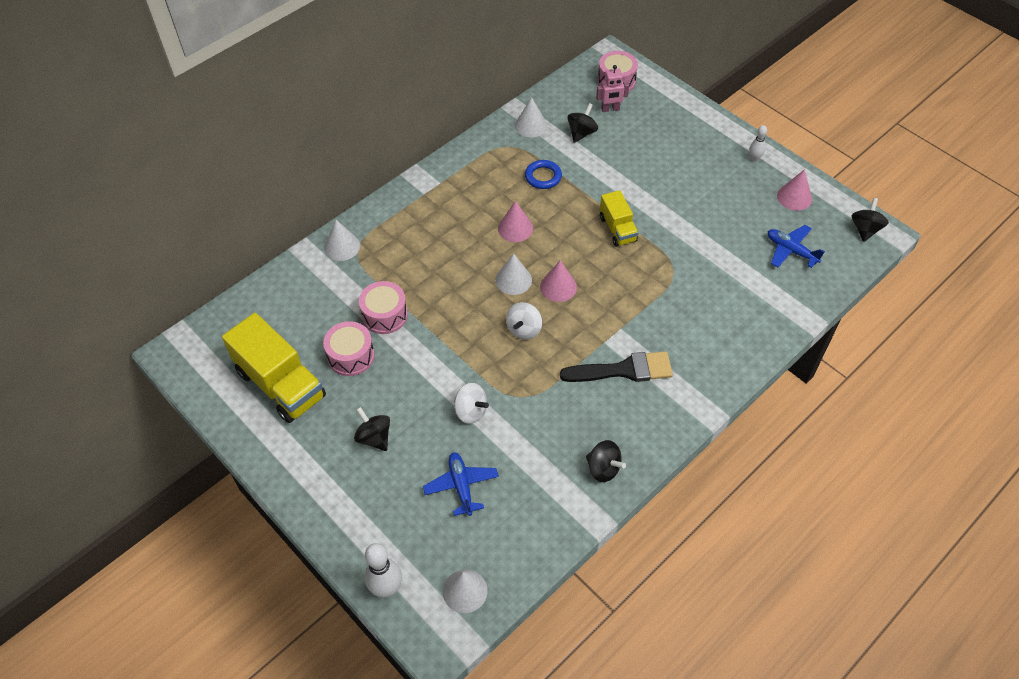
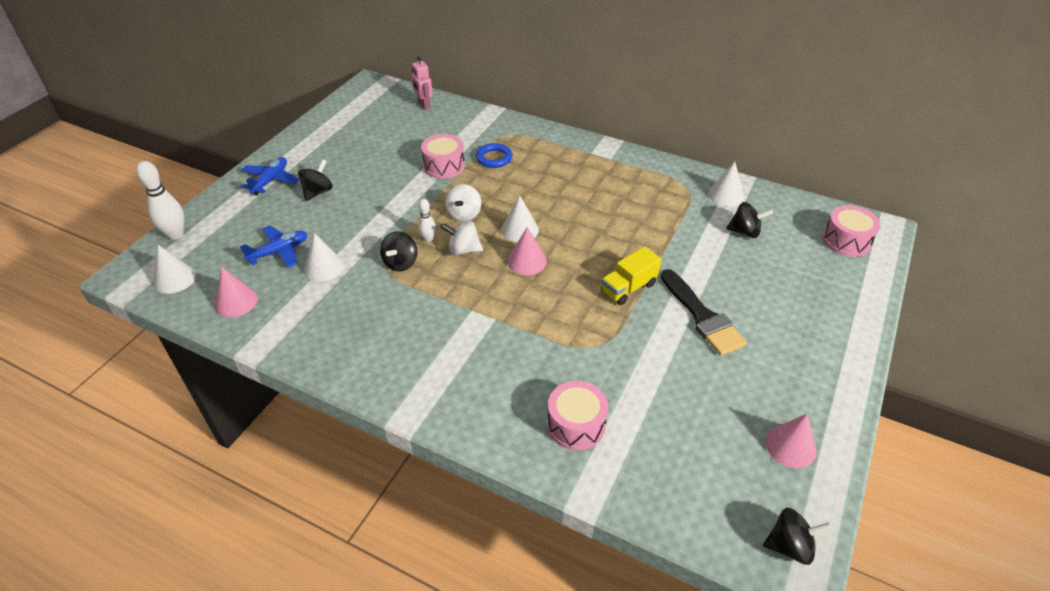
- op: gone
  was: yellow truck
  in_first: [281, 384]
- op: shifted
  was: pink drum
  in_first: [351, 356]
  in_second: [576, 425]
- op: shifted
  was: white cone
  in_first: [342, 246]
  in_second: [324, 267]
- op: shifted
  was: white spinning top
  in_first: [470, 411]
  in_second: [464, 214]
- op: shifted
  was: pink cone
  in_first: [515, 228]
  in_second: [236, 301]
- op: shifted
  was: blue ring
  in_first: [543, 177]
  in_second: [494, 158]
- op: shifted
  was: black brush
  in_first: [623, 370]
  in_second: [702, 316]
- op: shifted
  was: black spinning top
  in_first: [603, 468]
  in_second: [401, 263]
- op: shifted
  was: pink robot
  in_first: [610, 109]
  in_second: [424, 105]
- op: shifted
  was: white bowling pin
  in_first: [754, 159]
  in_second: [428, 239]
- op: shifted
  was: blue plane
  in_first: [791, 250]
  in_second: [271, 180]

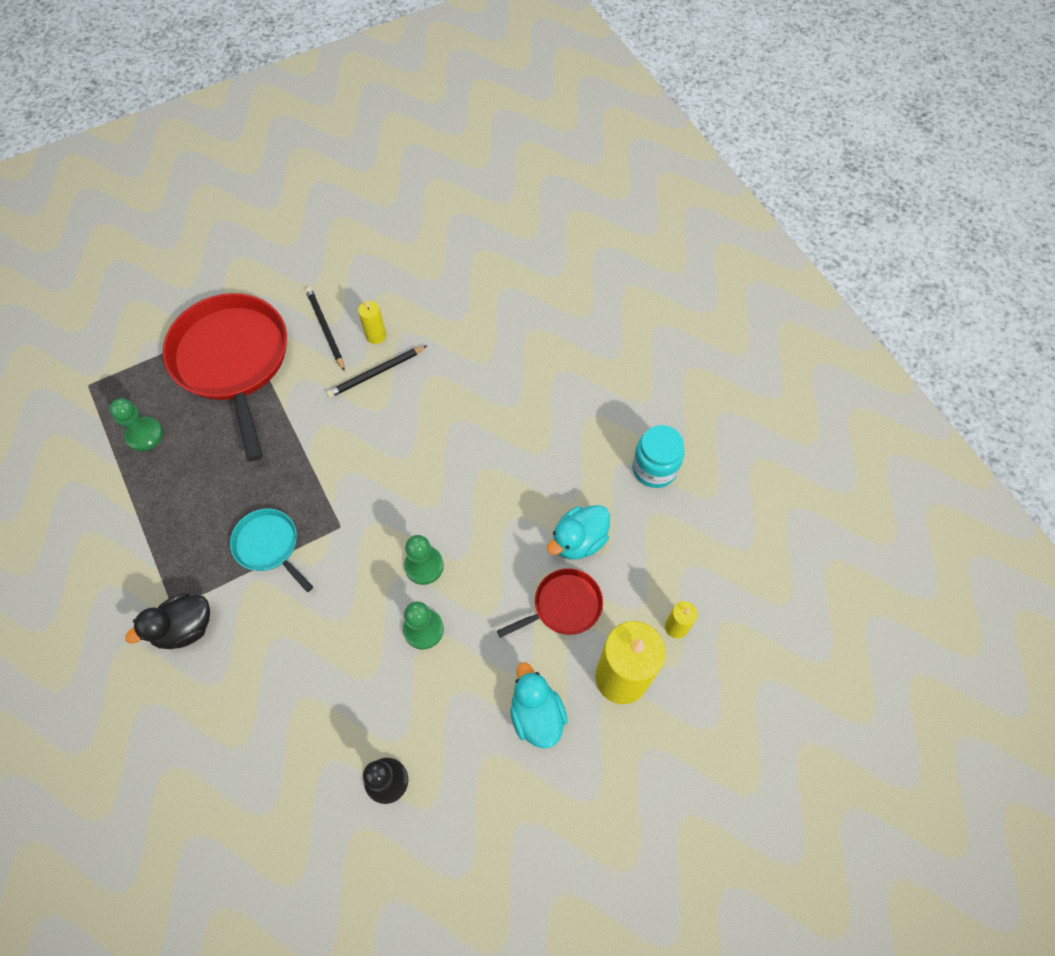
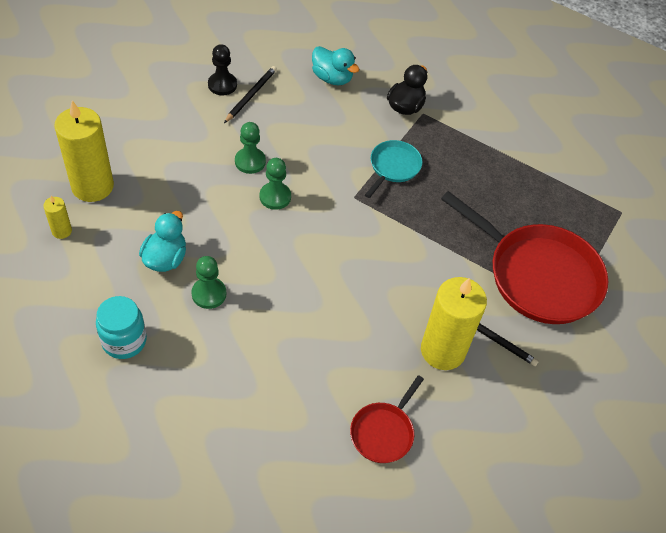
- op: shifted
  was: green pawn
  in_first: [144, 435]
  in_second: [209, 294]
- op: shifted
  was: black pencil
  in_first: [376, 373]
  in_second: [251, 95]
- op: shifted
  was: red pan
  in_first: [564, 605]
  in_second: [383, 432]
- op: shifted
  was: turquoise duck
  in_first: [536, 714]
  in_second: [332, 78]
- op: rotated
  was: turquoise pan
  in_first: [269, 545]
  in_second: [393, 167]
  clockwise: -75
- op: scaled
  was: yellow candle
  in_first: [376, 335]
  in_second: [443, 350]
  ratio: 2.2

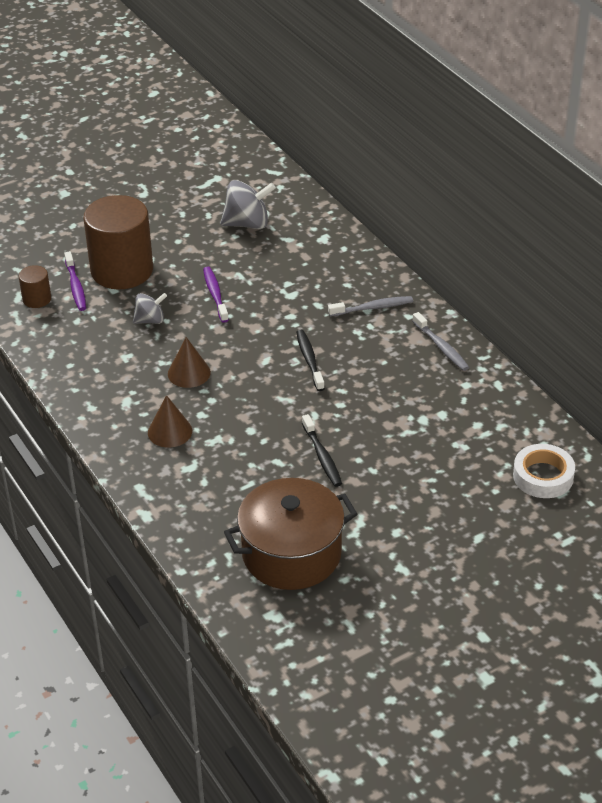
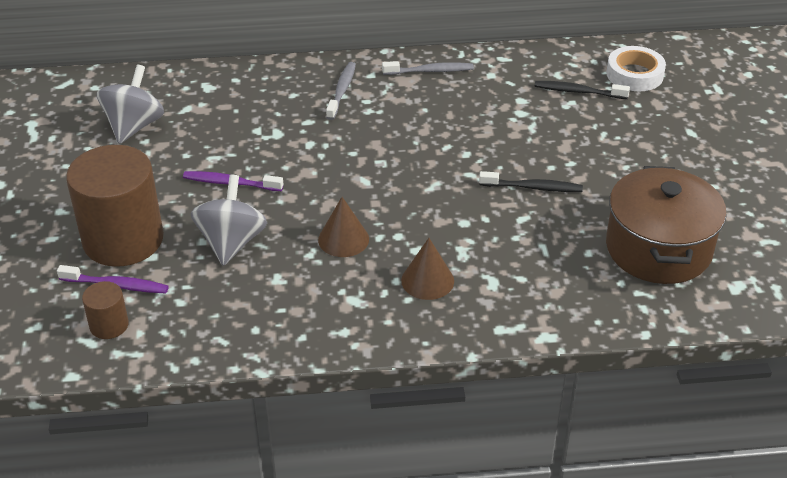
- op: shifted
  was: black toothbrush
  in_first: [309, 360]
  in_second: [578, 91]
- op: scaled
  was: grey spinning top
  in_first: [150, 320]
  in_second: [231, 242]
  ratio: 1.63

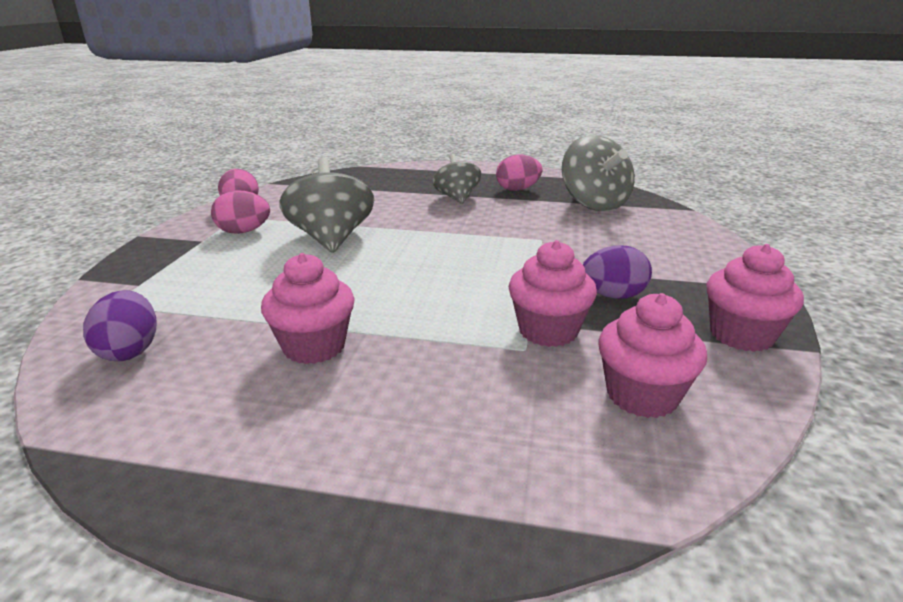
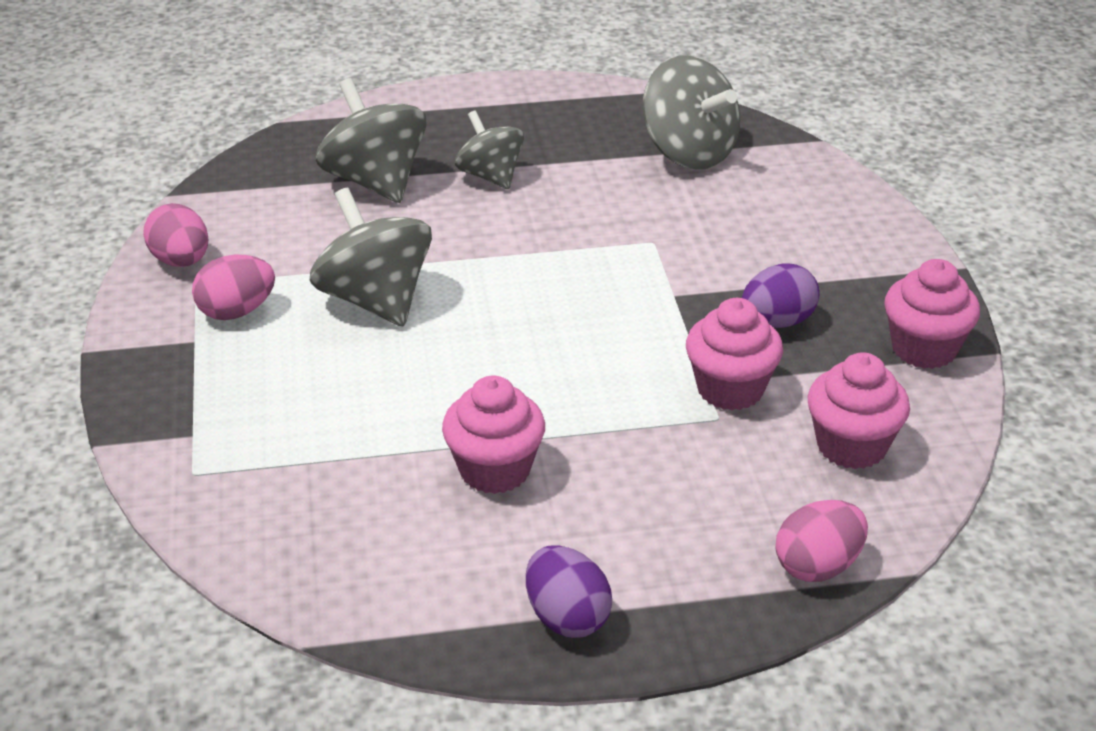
- op: new
  now: grey spinning top
  in_second: [375, 181]
- op: shifted
  was: purple egg
  in_first: [130, 351]
  in_second: [567, 617]
- op: shifted
  was: pink egg
  in_first: [517, 189]
  in_second: [818, 566]

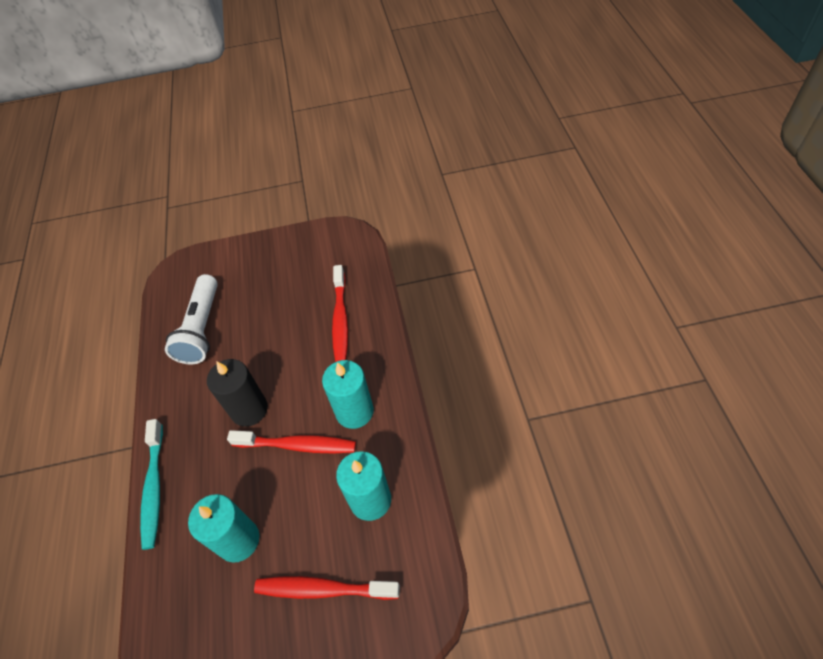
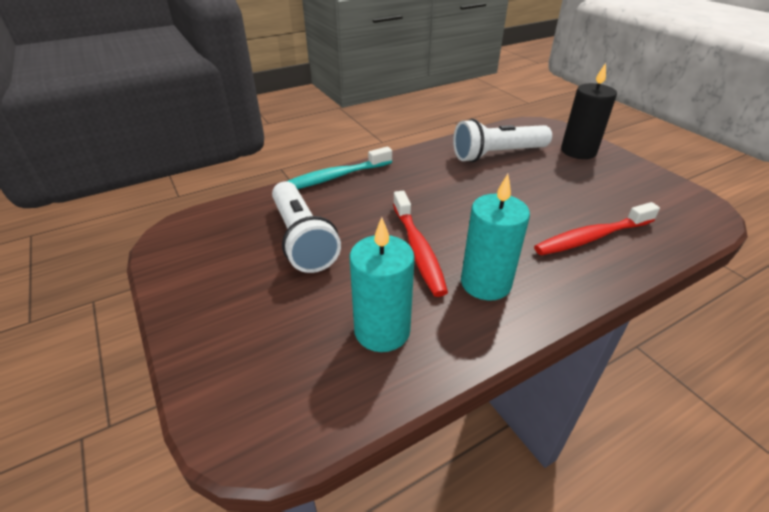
- op: gone
  was: red toothbrush
  in_first: [323, 589]
- op: shifted
  was: black candle
  in_first: [249, 409]
  in_second: [578, 151]
- op: swapped
  was: turquoise candle
  now: white flashlight
  in_first: [238, 540]
  in_second: [302, 239]

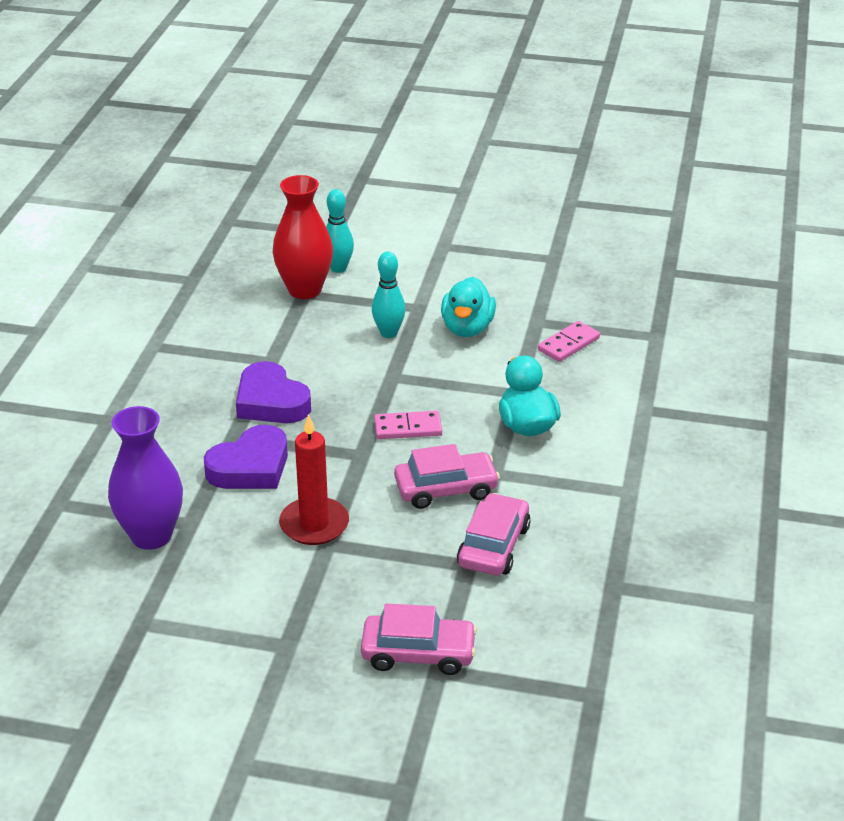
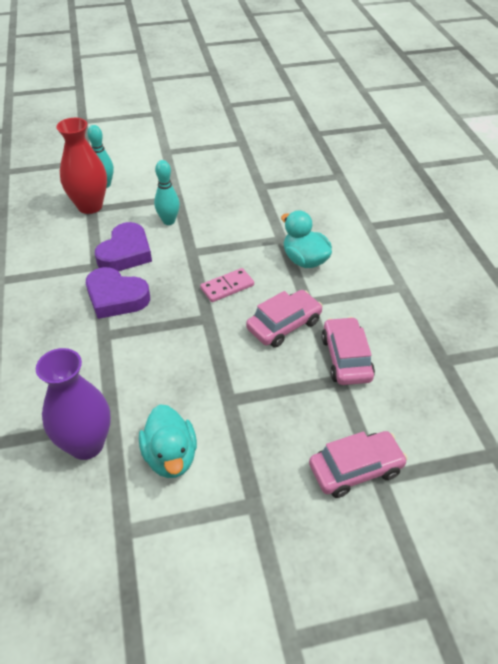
- op: gone
  was: red candle
  in_first: [314, 524]
- op: gone
  was: pink domino
  in_first: [568, 344]
- op: shifted
  was: purple heart
  in_first: [250, 467]
  in_second: [125, 253]
- op: shifted
  was: turquoise duck
  in_first: [467, 328]
  in_second: [170, 457]

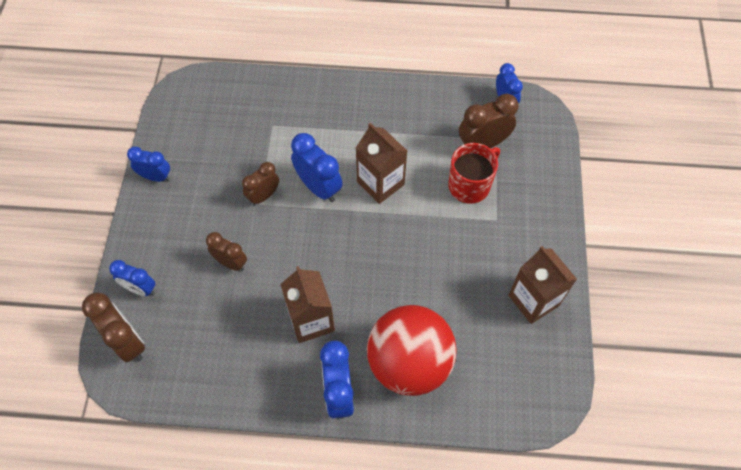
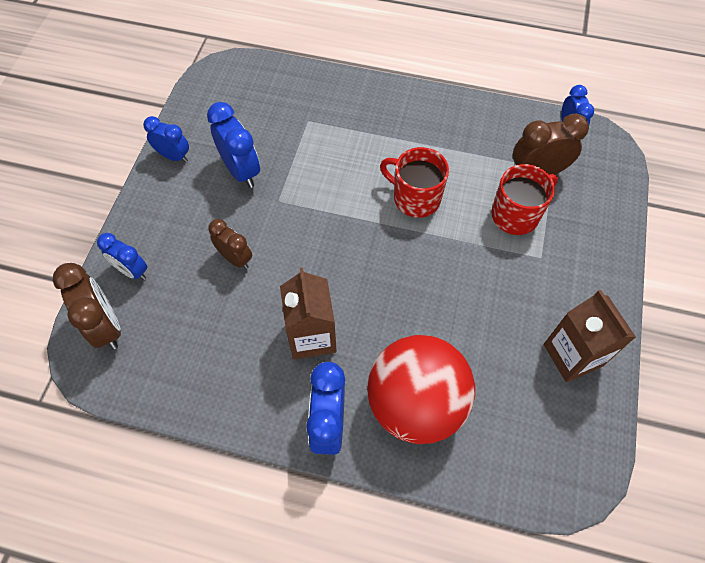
- op: gone
  was: brown clock
  in_first: [263, 196]
- op: shifted
  was: blue clock
  in_first: [318, 187]
  in_second: [241, 171]
- op: swapped
  was: brown carton
  now: red mug
  in_first: [380, 183]
  in_second: [415, 198]

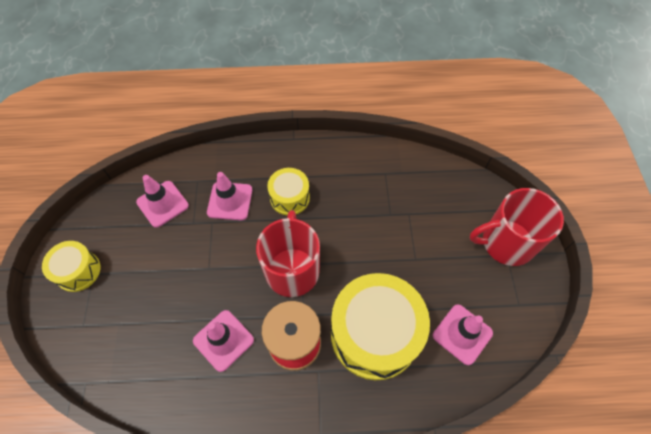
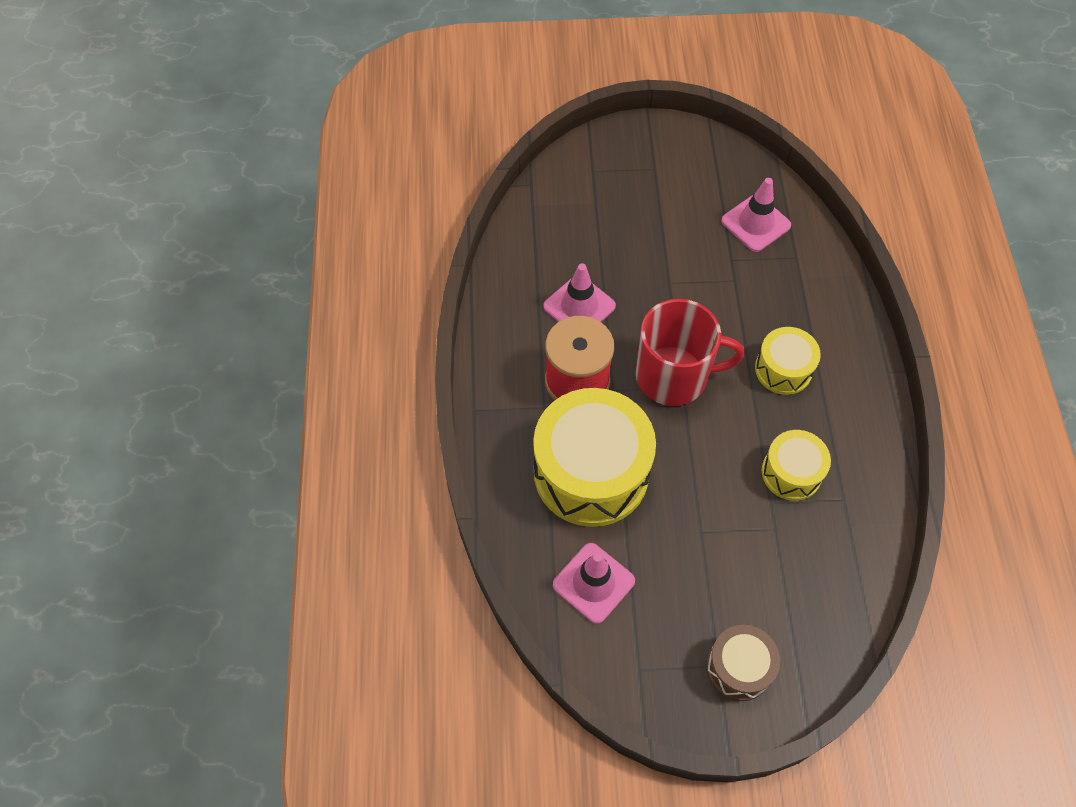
- op: gone
  was: pink traffic cone
  in_first: [230, 201]
- op: shifted
  was: yellow drum
  in_first: [78, 271]
  in_second: [791, 472]
- op: swapped
  was: red mug
  now: brown drum
  in_first: [506, 242]
  in_second: [739, 668]

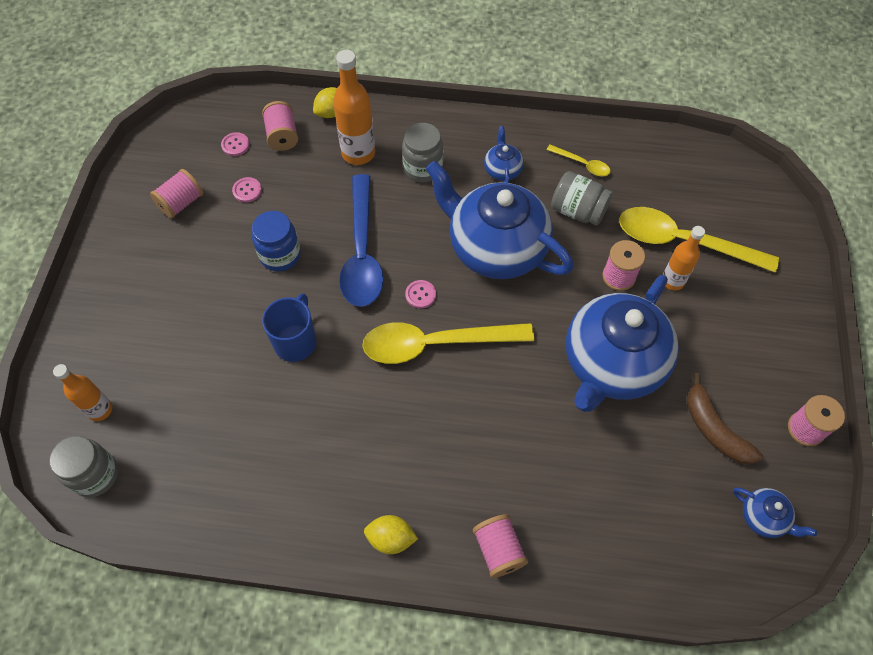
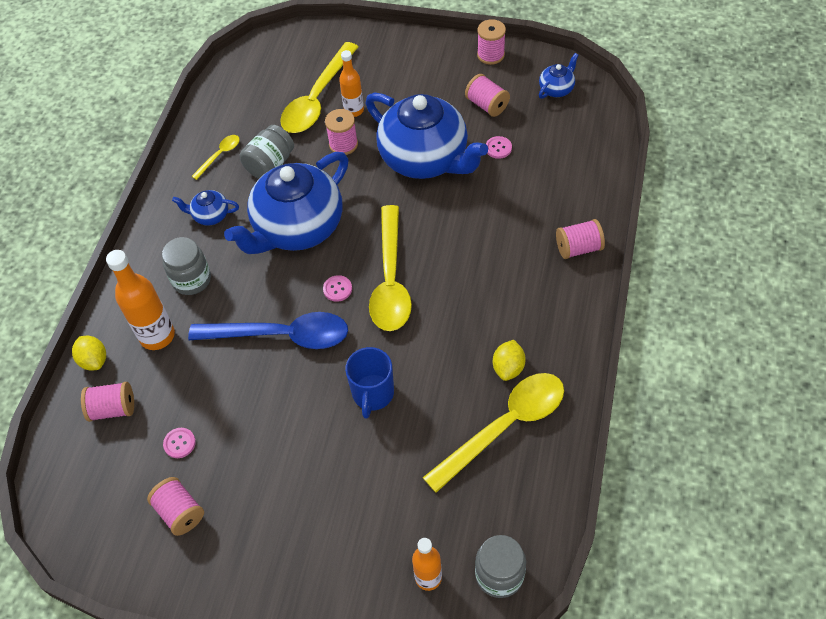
- op: gone
  was: blue jar
  in_first: [280, 255]
- op: new
  now: yellow spoon
  in_second: [505, 426]
- op: shifted
  was: pink button
  in_first: [235, 145]
  in_second: [498, 148]
- op: shifted
  was: yellow lemon
  in_first: [391, 538]
  in_second: [508, 368]
- op: swapped
  was: brown banana
  now: pink spool
  in_first: [714, 429]
  in_second: [487, 105]
- op: rotated
  was: blue mug
  in_first: [296, 341]
  in_second: [373, 394]
  clockwise: -105

